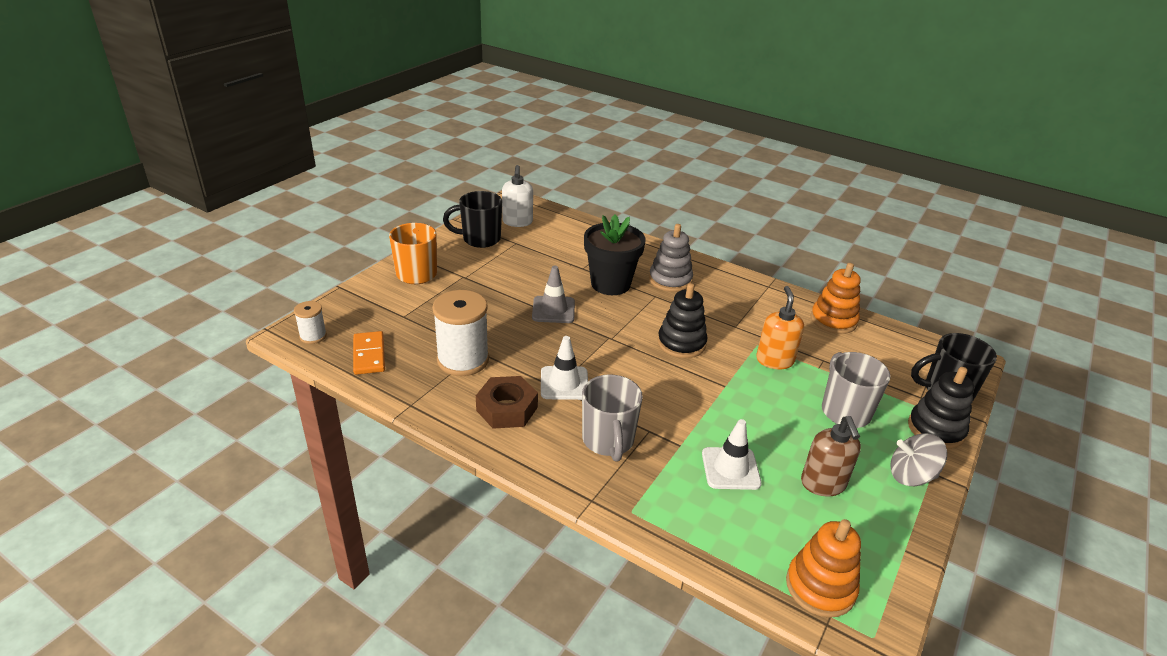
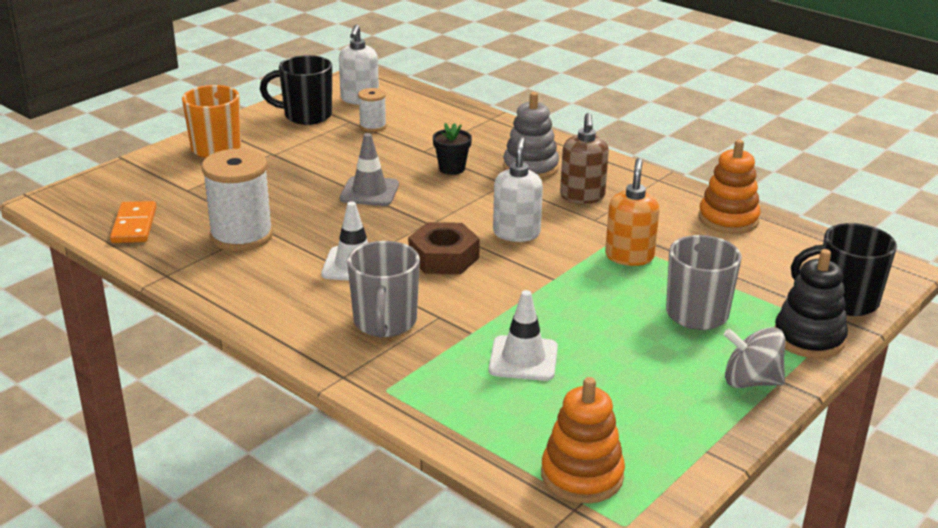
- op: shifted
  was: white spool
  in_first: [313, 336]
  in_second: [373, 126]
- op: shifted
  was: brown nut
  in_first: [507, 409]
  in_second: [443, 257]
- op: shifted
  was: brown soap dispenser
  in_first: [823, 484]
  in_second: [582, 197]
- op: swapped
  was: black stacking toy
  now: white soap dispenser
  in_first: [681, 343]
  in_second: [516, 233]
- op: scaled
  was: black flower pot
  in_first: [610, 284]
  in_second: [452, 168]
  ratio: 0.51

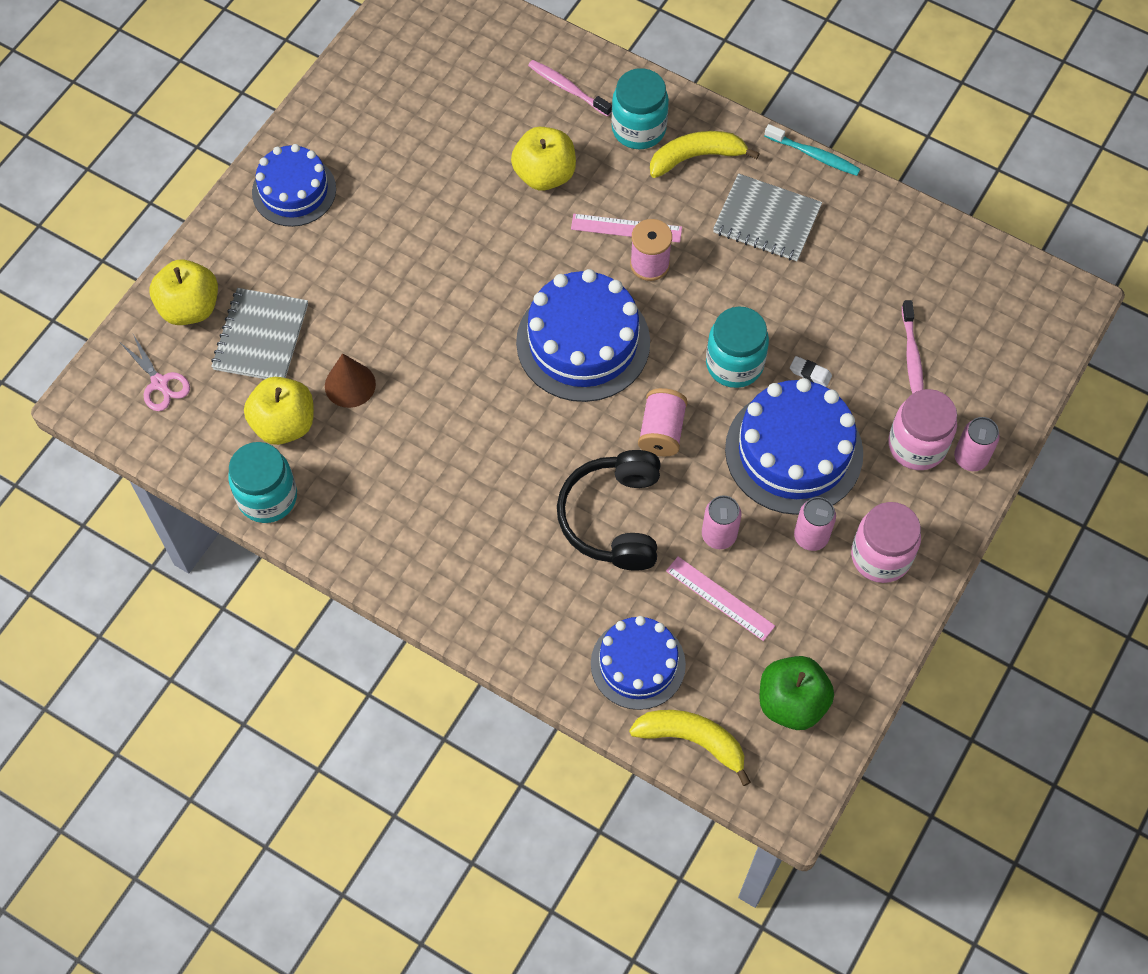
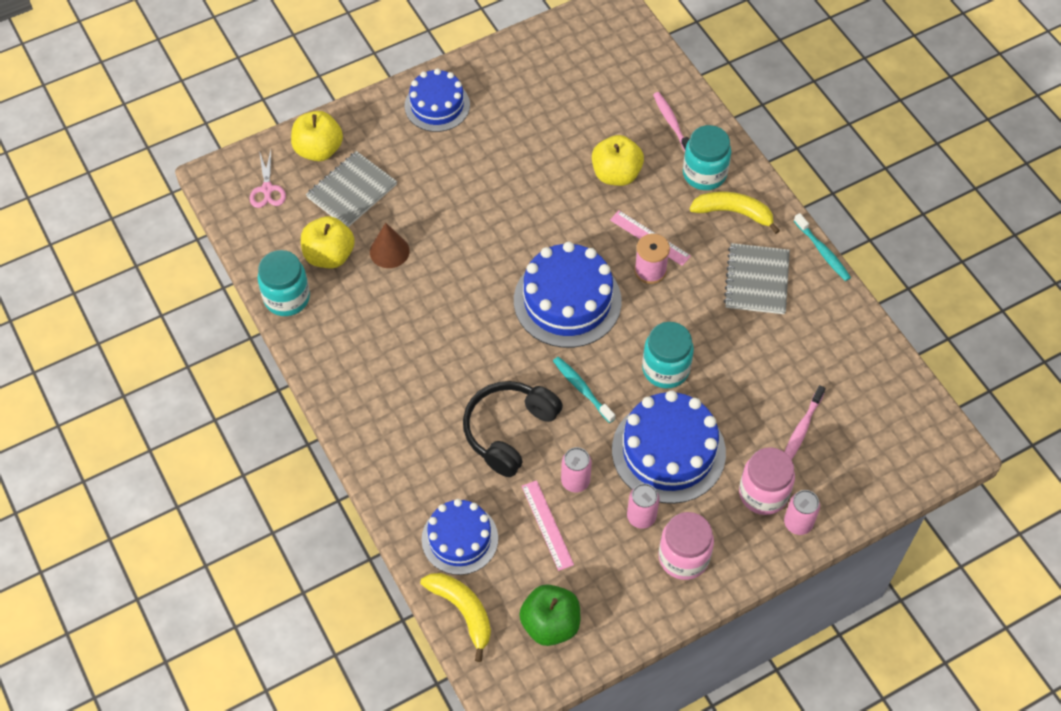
- op: gone
  was: white eraser
  in_first: [810, 373]
- op: swapped
  was: pink spool
  now: turquoise toothbrush
  in_first: [661, 431]
  in_second: [582, 389]
- op: rotated
  was: grey notebook
  in_first: [767, 219]
  in_second: [757, 280]
  clockwise: 45

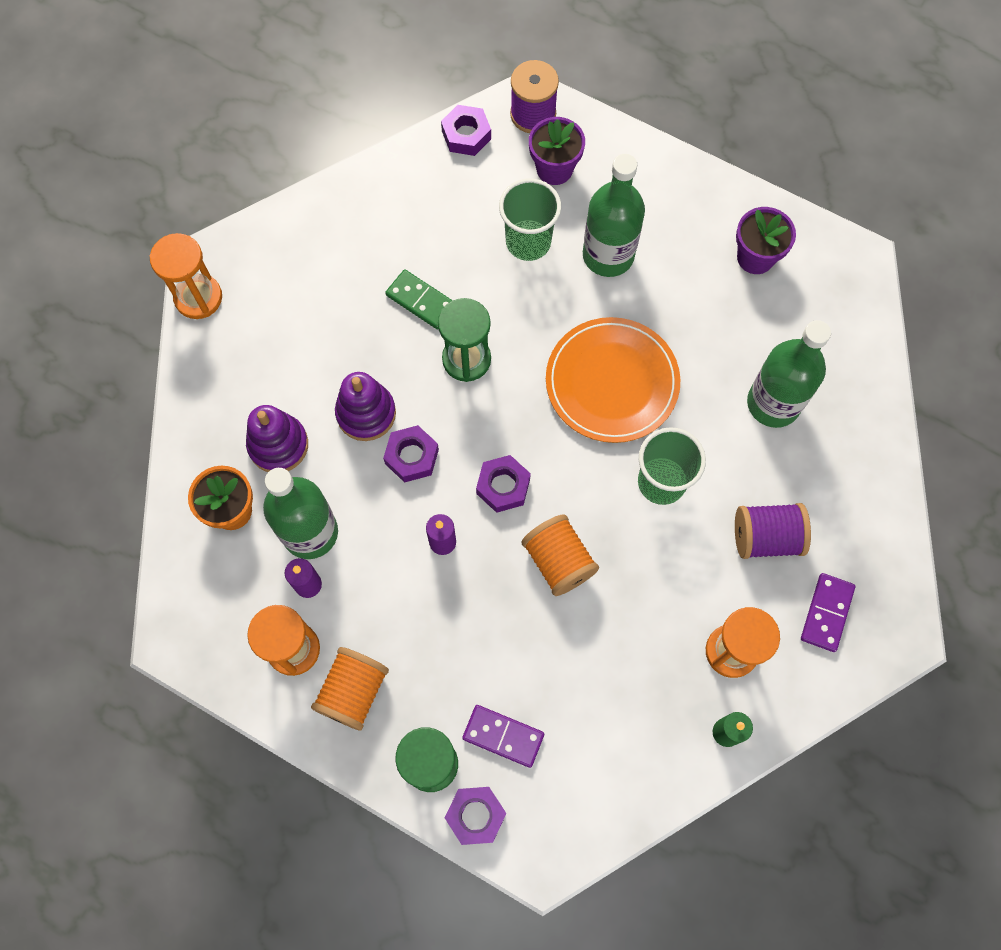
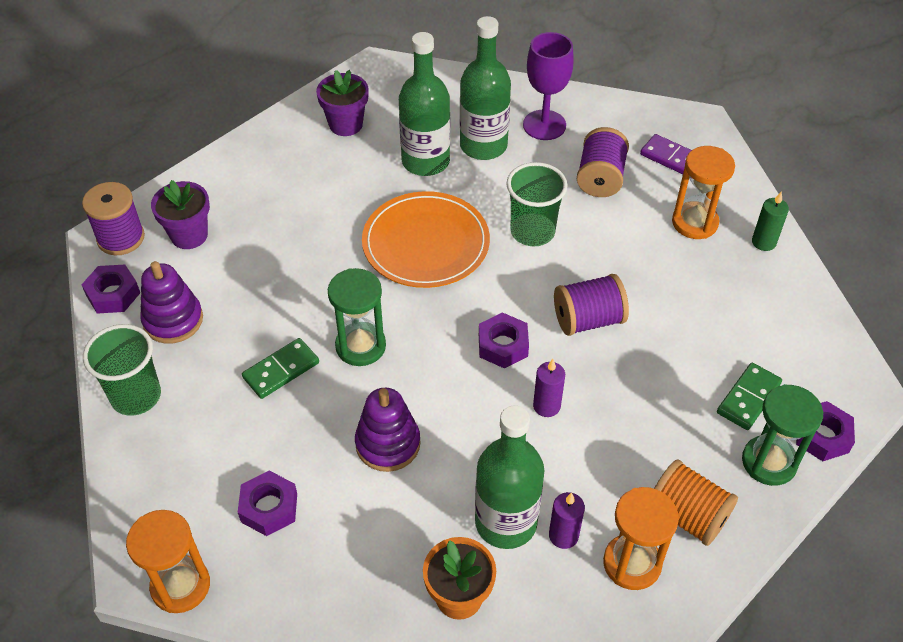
- op: new
  now: purple goblet
  in_second: [544, 125]
- op: shifted
  was: purple stacking toy
  in_first: [278, 445]
  in_second: [173, 320]
- op: shifted
  was: purple nut
  in_first: [411, 456]
  in_second: [269, 508]
- op: shifted
  was: green cup
  in_first: [528, 242]
  in_second: [136, 396]
- op: shifted
  was: green bottle
  in_first: [608, 255]
  in_second: [425, 161]
- op: repainted
  was: purple domino
  now: green domino
  in_first: [503, 736]
  in_second: [748, 398]
- op: repainted
  was: orange spool
  now: purple spool
  in_first: [558, 561]
  in_second: [588, 320]

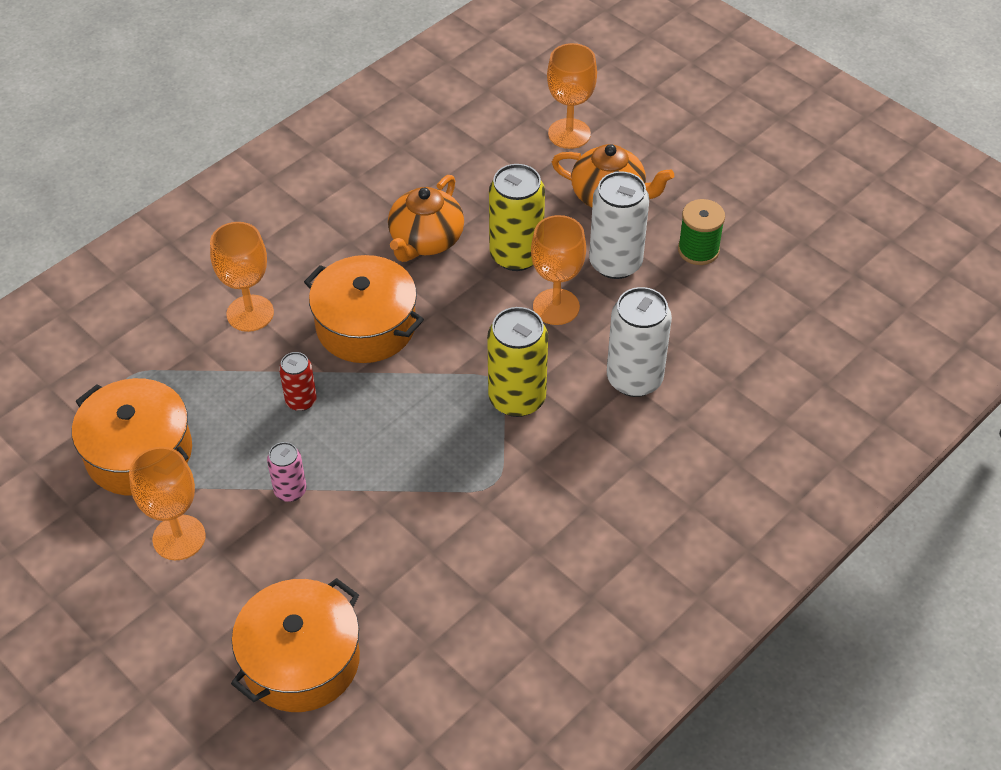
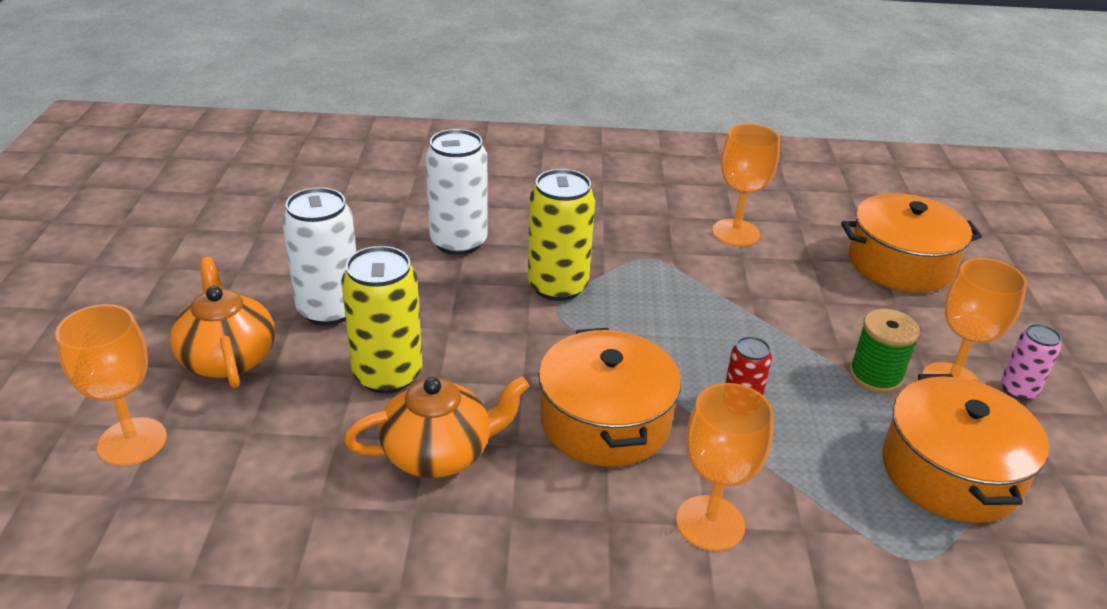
- op: shifted
  was: pink can
  in_first: [290, 490]
  in_second: [1018, 390]
- op: shifted
  was: orange goblet
  in_first: [556, 307]
  in_second: [736, 233]
- op: shifted
  was: green spool
  in_first: [698, 250]
  in_second: [875, 376]

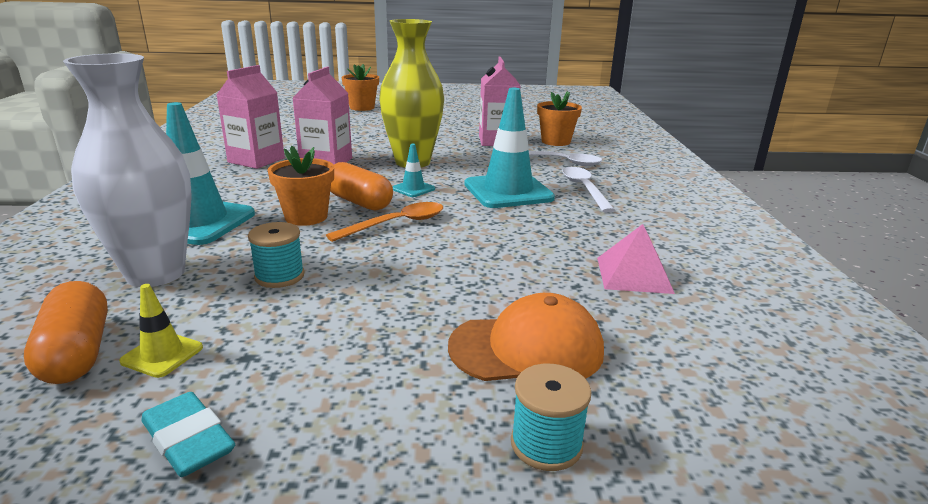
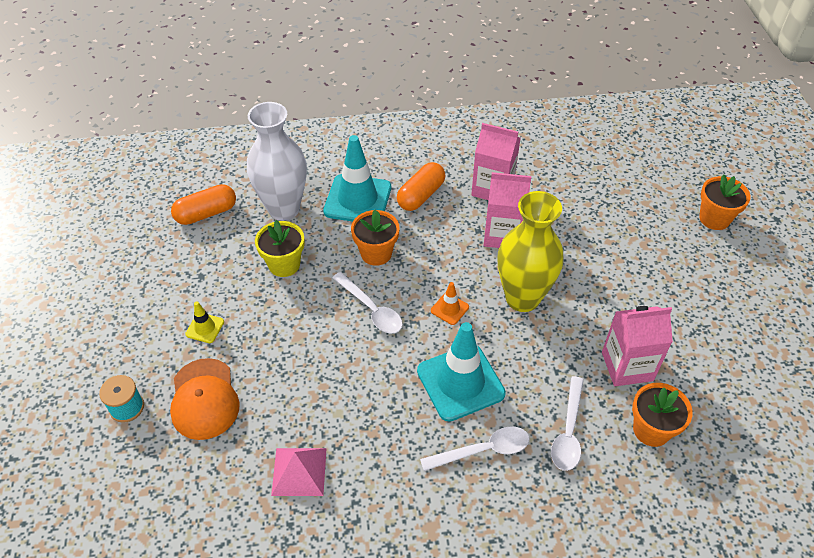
- op: gone
  was: turquoise eraser
  in_first: [188, 441]
- op: shifted
  was: yellow traffic cone
  in_first: [162, 354]
  in_second: [205, 328]
- op: shifted
  was: orange capsule
  in_first: [359, 202]
  in_second: [421, 195]
- op: swapped
  was: turquoise spool
  now: yellow flower pot
  in_first: [279, 276]
  in_second: [284, 264]
- op: repainted
  was: orange spoon
  now: white spoon
  in_first: [396, 224]
  in_second: [371, 309]
- op: repainted
  was: turquoise traffic cone
  now: orange traffic cone
  in_first: [413, 189]
  in_second: [449, 309]

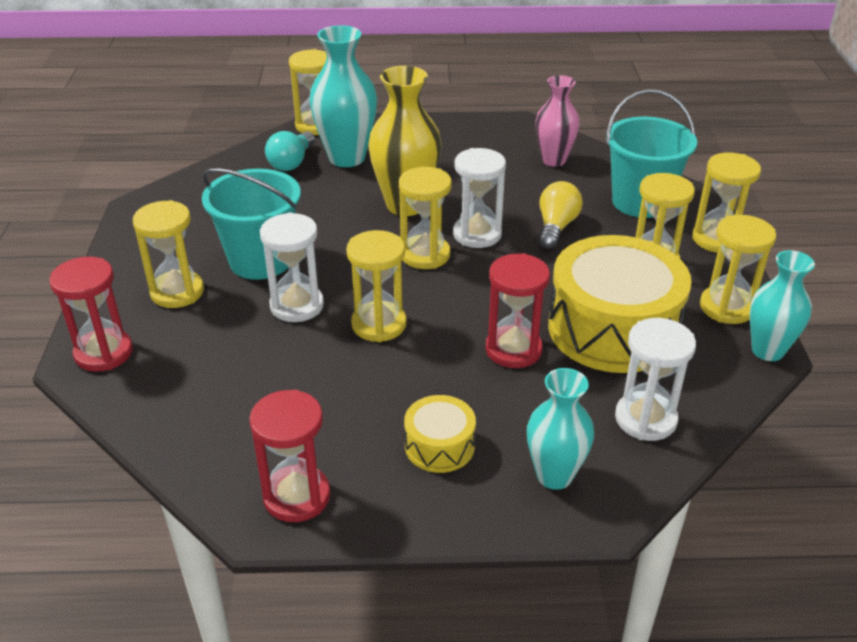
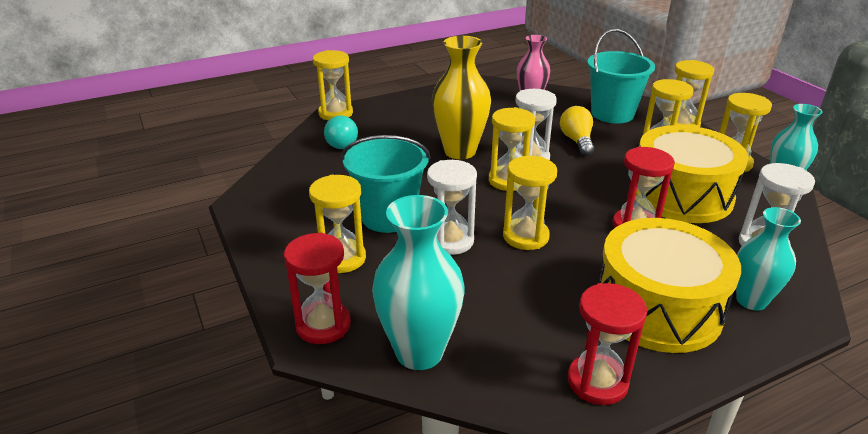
- op: shifted
  was: turquoise vase
  in_first: [347, 158]
  in_second: [419, 352]
- op: scaled
  was: yellow drum
  in_first: [439, 446]
  in_second: [657, 307]
  ratio: 2.12

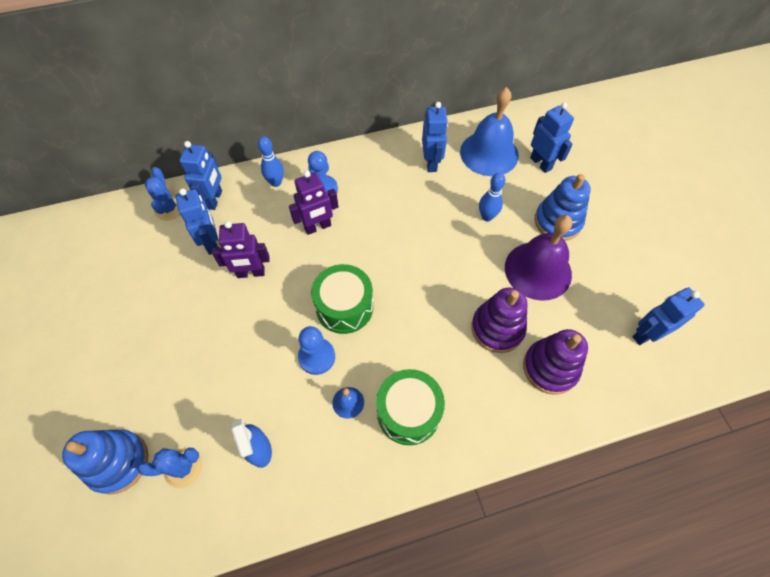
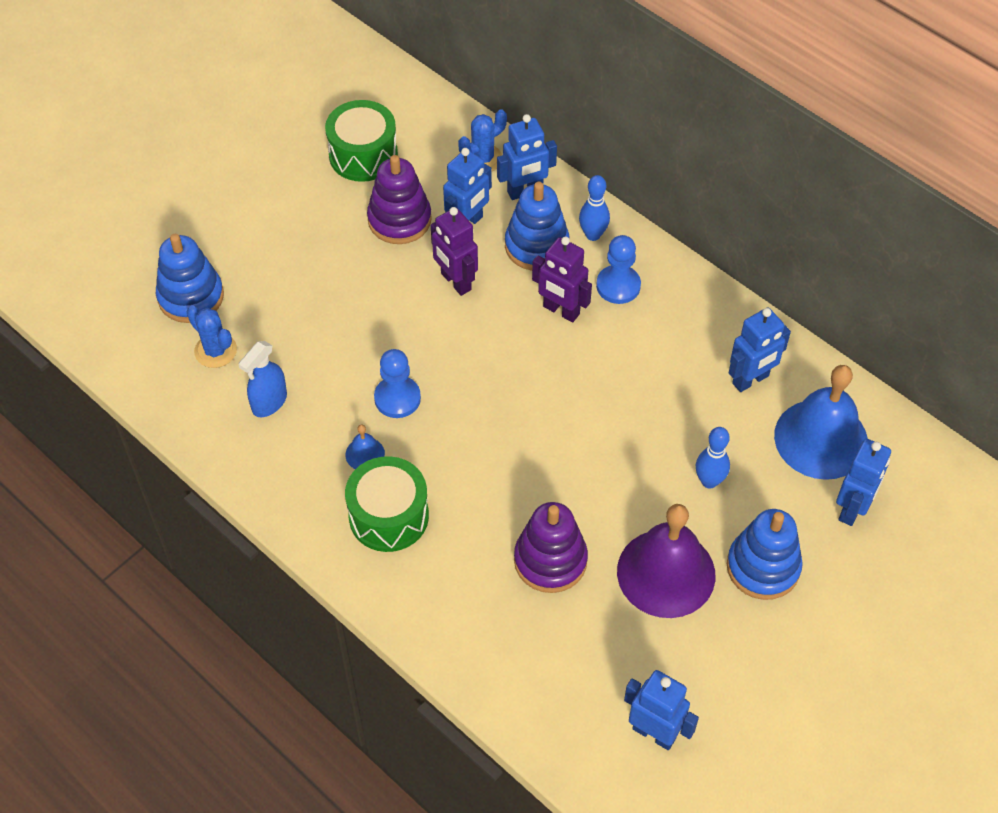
- op: new
  now: blue stacking toy
  in_second: [536, 246]
- op: shifted
  was: green drum
  in_first: [344, 307]
  in_second: [363, 155]
- op: shifted
  was: purple stacking toy
  in_first: [550, 368]
  in_second: [399, 220]

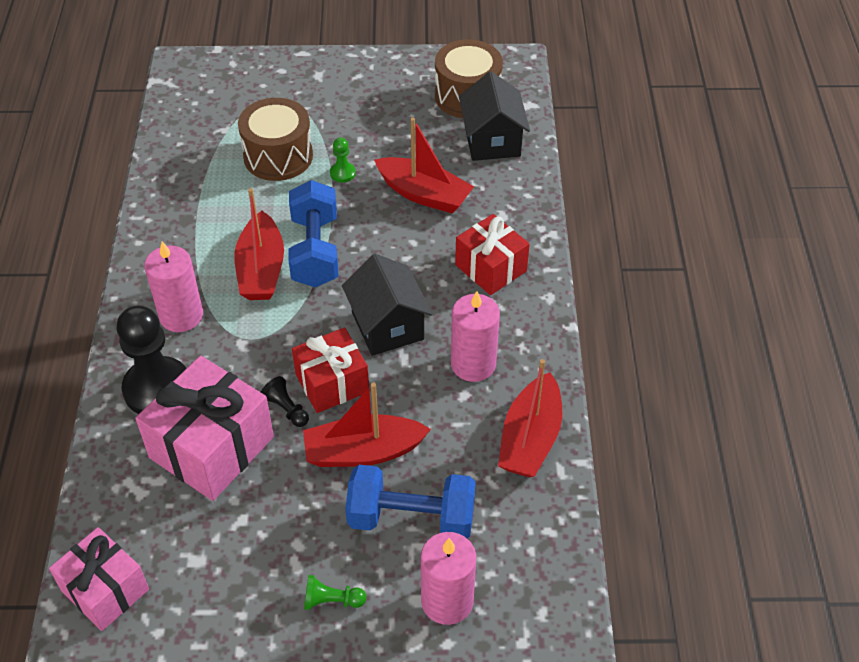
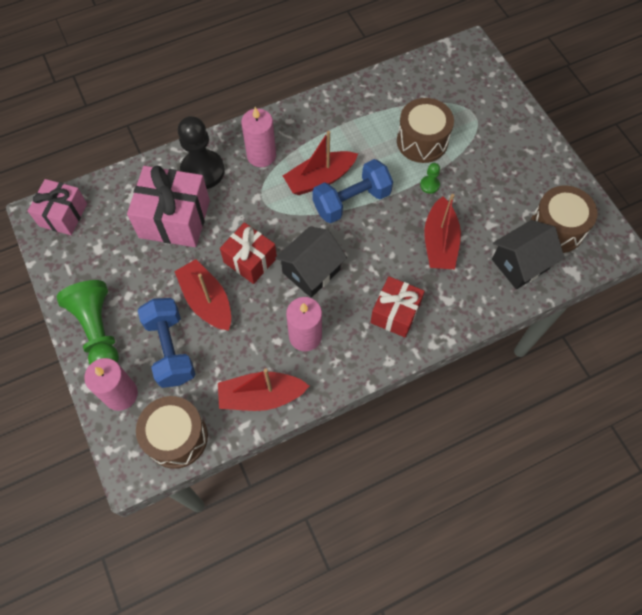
- op: gone
  was: black pawn
  in_first: [286, 409]
- op: new
  now: brown drum
  in_second: [176, 437]
- op: scaled
  was: green pawn
  in_first: [331, 600]
  in_second: [98, 330]
  ratio: 2.27

